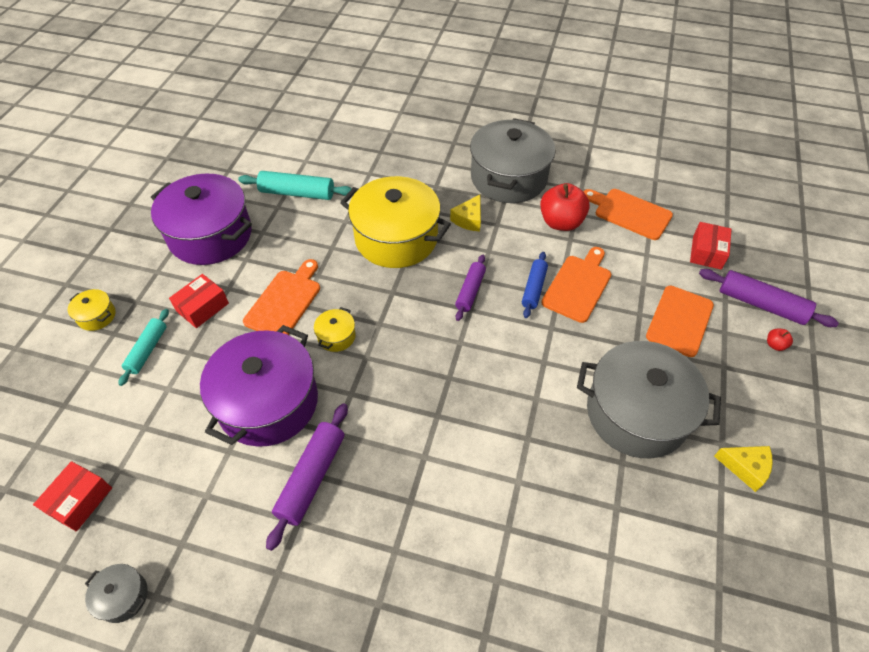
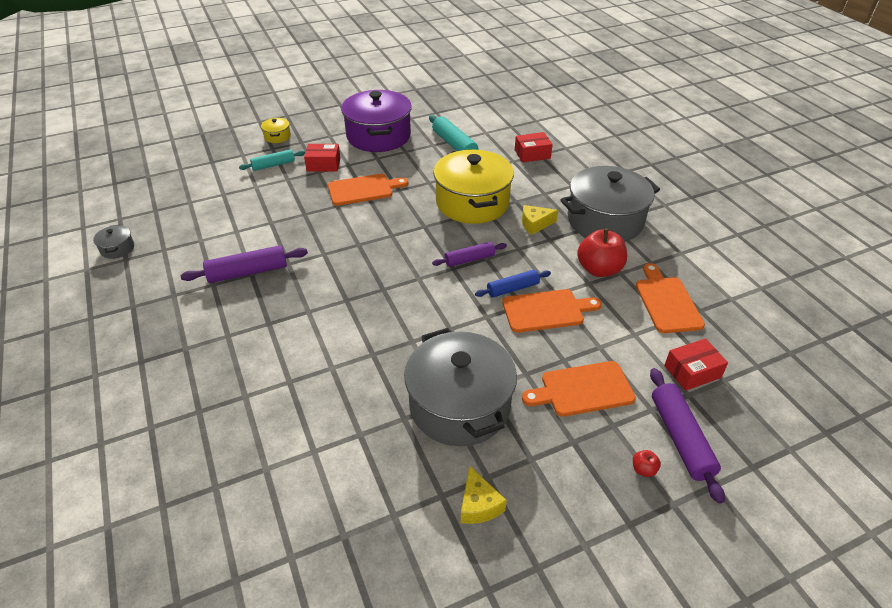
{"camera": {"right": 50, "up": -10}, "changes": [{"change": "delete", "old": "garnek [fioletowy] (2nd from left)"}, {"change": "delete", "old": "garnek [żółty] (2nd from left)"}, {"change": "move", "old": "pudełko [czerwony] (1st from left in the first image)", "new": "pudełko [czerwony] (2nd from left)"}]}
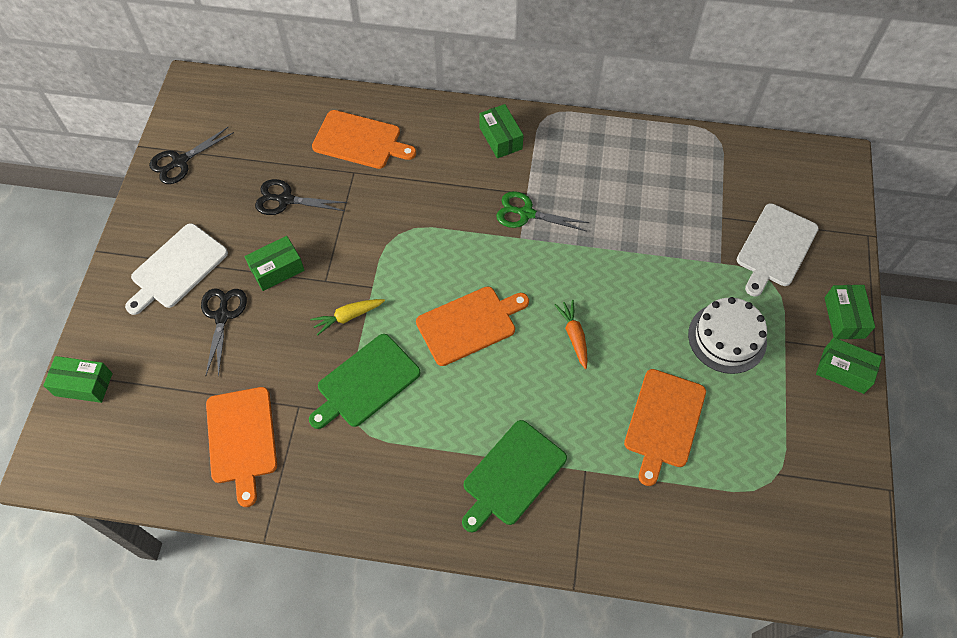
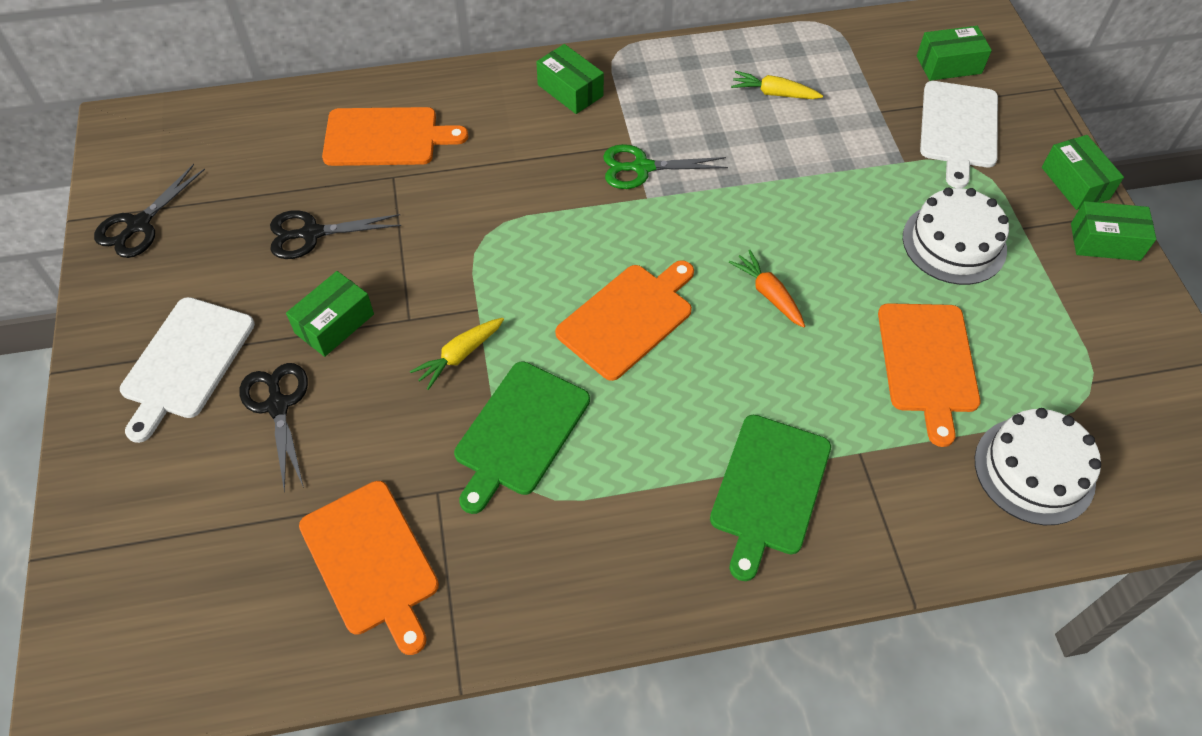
{"camera": {"right": -20, "up": -5}, "changes": [{"change": "insert", "new": "marchewka [żółty] (2nd from left)"}, {"change": "insert", "new": "tort [biały] (2nd from left)"}, {"change": "move", "old": "pudełko [zielony] (1st from left in the first image)", "new": "pudełko [zielony] (3rd from left)"}]}
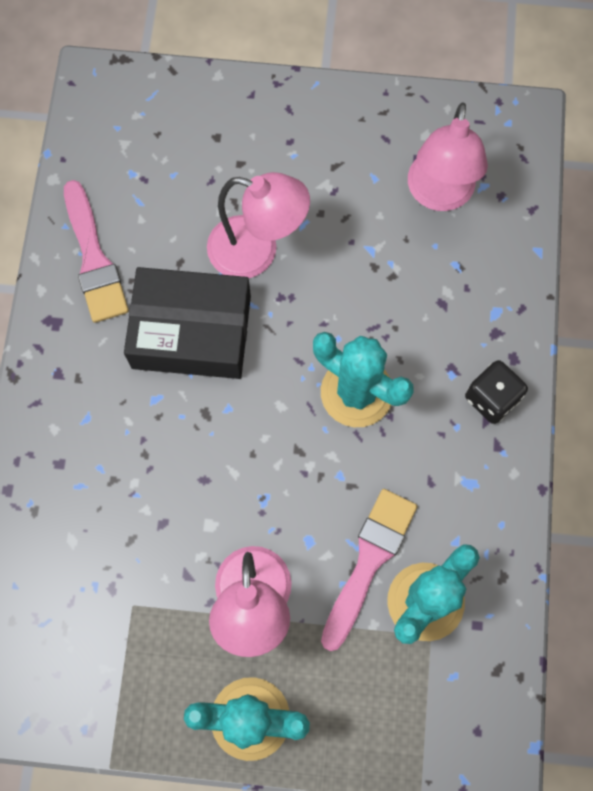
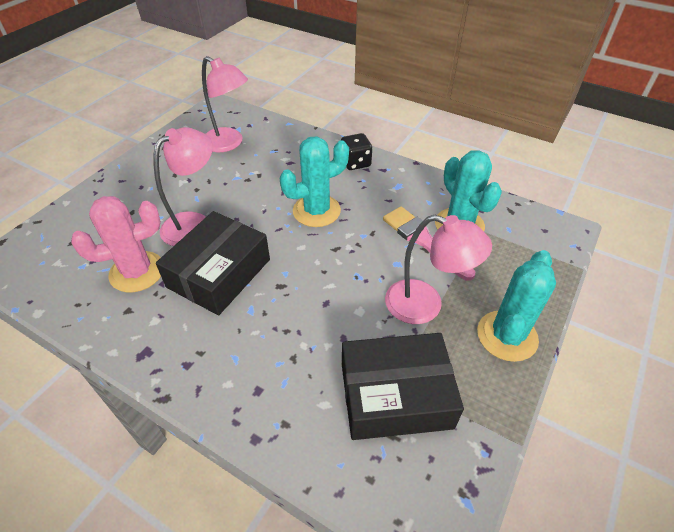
{"camera": {"right": -65, "up": -25}, "changes": [{"change": "delete", "old": "pędzel [różowy] (1st from left)"}, {"change": "insert", "new": "kaktus [różowy]"}, {"change": "insert", "new": "pudełko [czarny] (2nd from left)"}]}
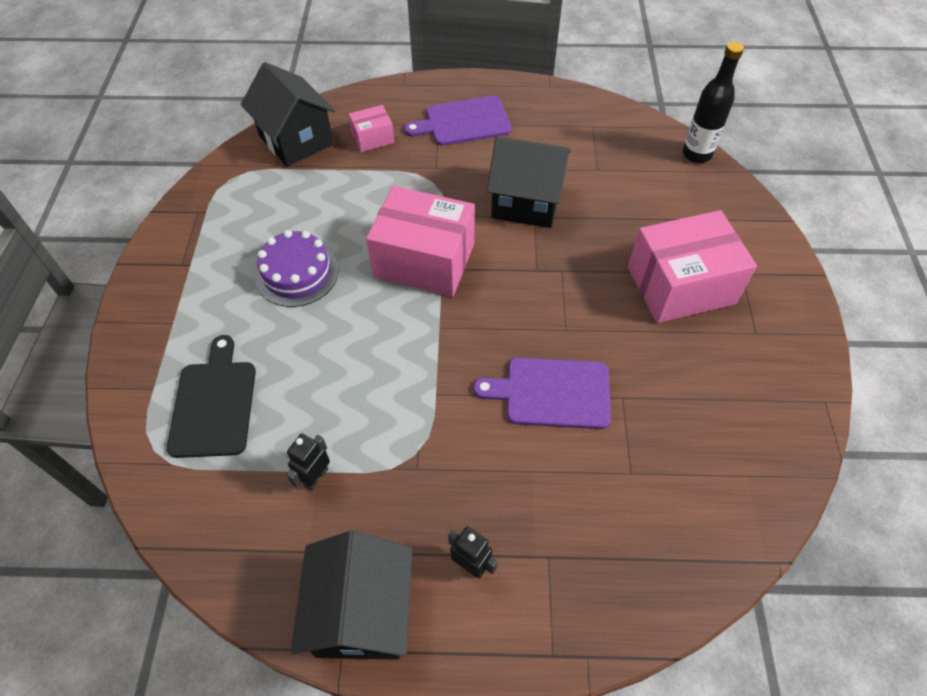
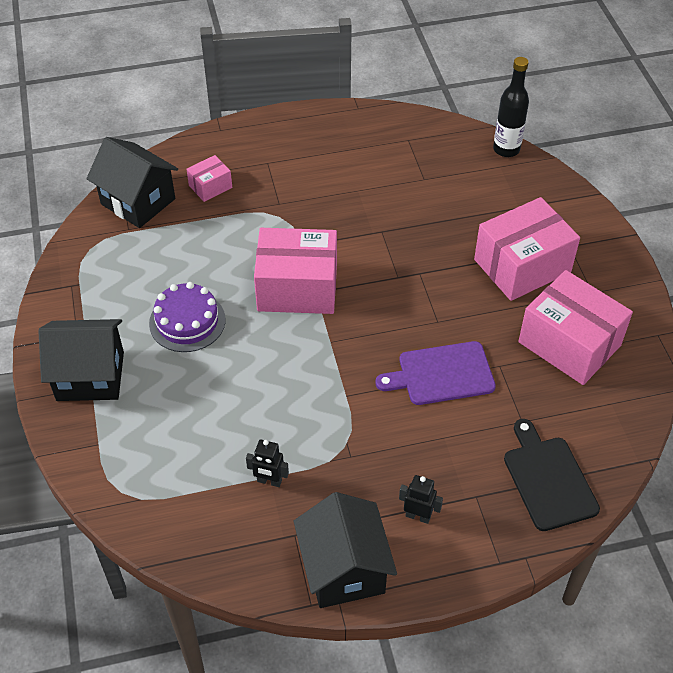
{"camera": {"right": -15, "up": -5}, "changes": [{"change": "delete", "old": "deska do krojenia [fioletowy] (1st from left)"}, {"change": "insert", "new": "pudełko [różowy] (4th from left)"}, {"change": "move", "old": "deska do krojenia [czarny]"}, {"change": "move", "old": "domek [czarny] (3rd from left in the first image)", "new": "domek [czarny] (1st from left)"}, {"change": "rotate", "old": "robot [czarny] (1st from left)", "degrees": -90}]}
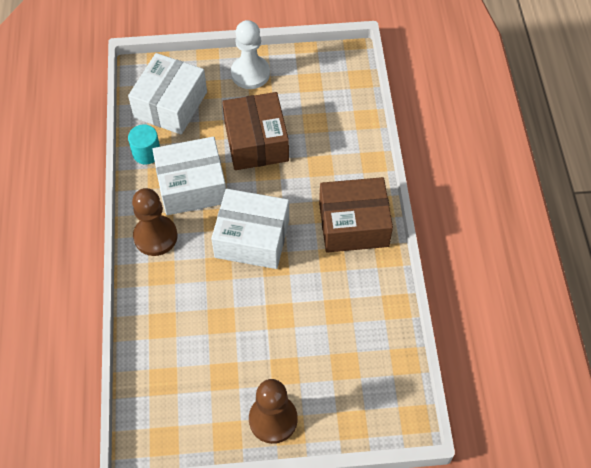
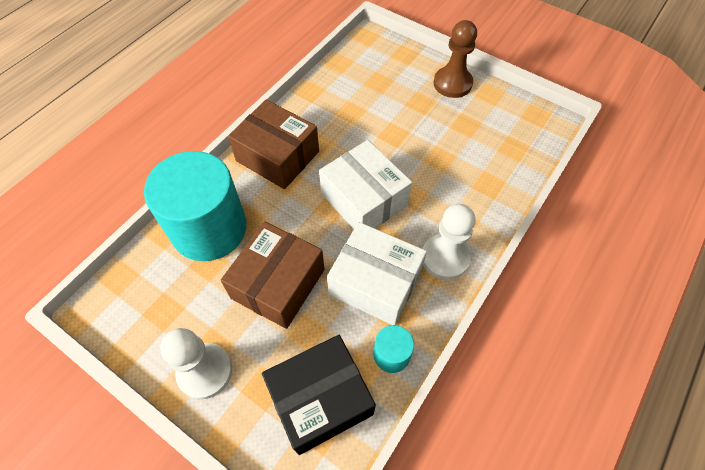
{"camera": {"right": -140, "up": 0}, "changes": [{"change": "insert", "new": "walec [turkusowy] (1st from left)"}, {"change": "recolor", "old": "pudełko [biały] (1st from left)", "new": "pudełko [czarny]"}, {"change": "recolor", "old": "pionek [brązowy] (1st from left)", "new": "pionek [biały] (2nd from left)"}]}
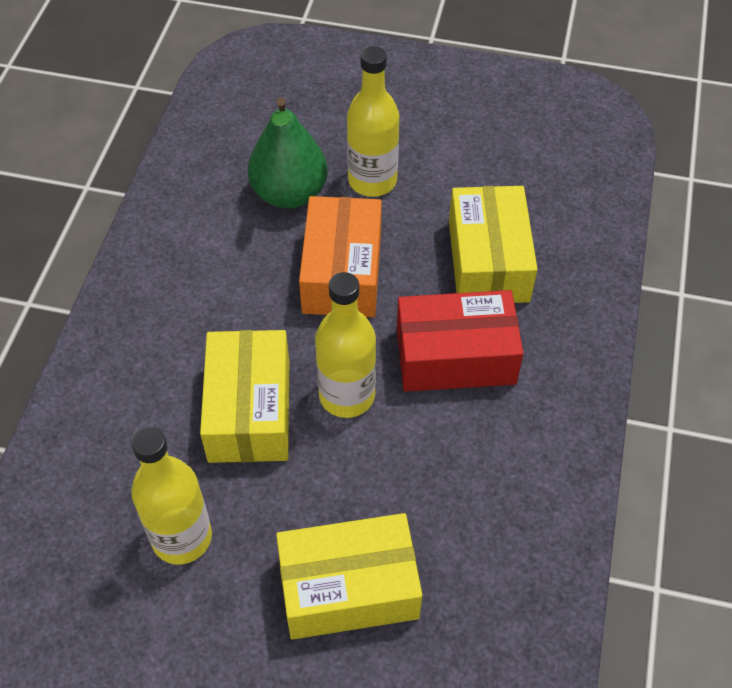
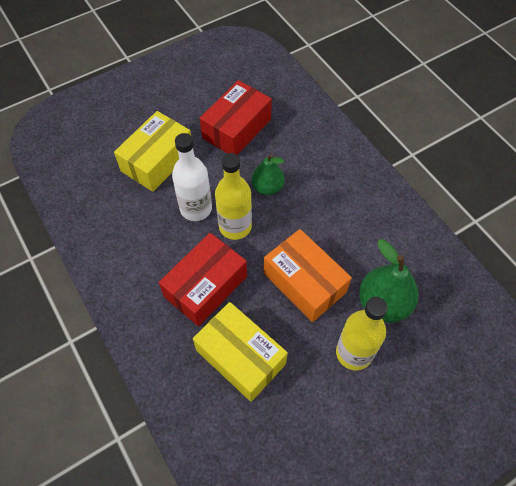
{"camera": {"right": 135, "up": 5}, "changes": [{"change": "insert", "new": "butelka [biały]"}, {"change": "replace", "old": "butelka [żółty] (1st from left)", "new": "pudełko [czerwony] (2nd from left)"}, {"change": "replace", "old": "pudełko [żółty] (1st from left)", "new": "gruszka [zielony] (1st from left)"}]}
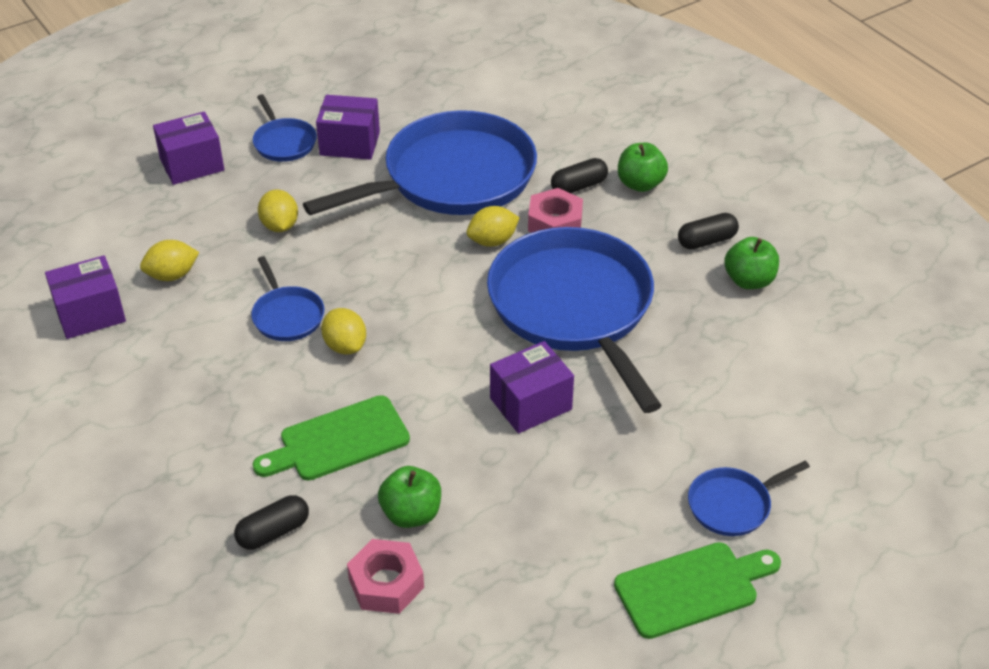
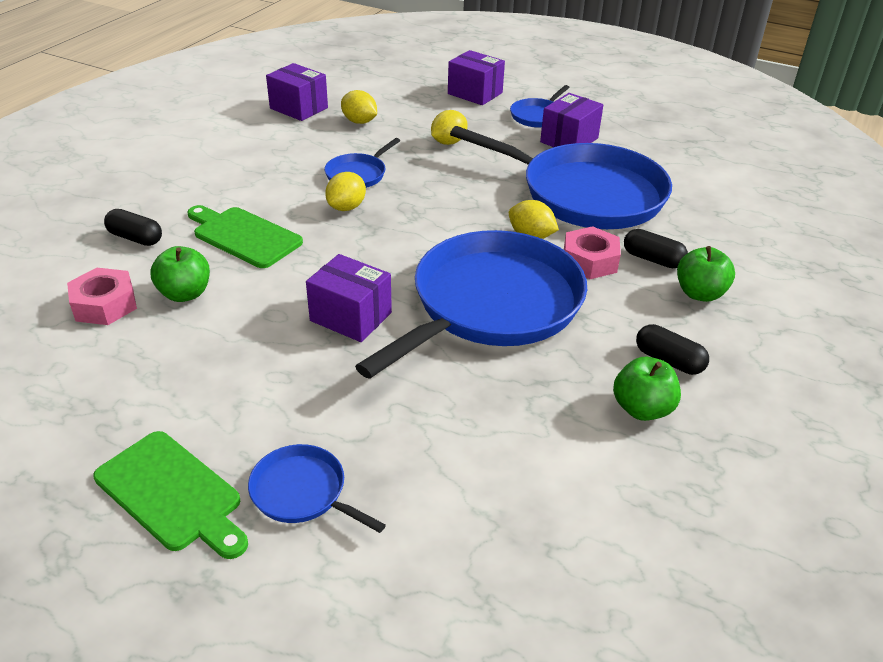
{"camera": {"right": 60, "up": -5}, "changes": [{"change": "rotate", "old": "pudełko [fioletowy] (3rd from left in the first image)", "degrees": 60}]}
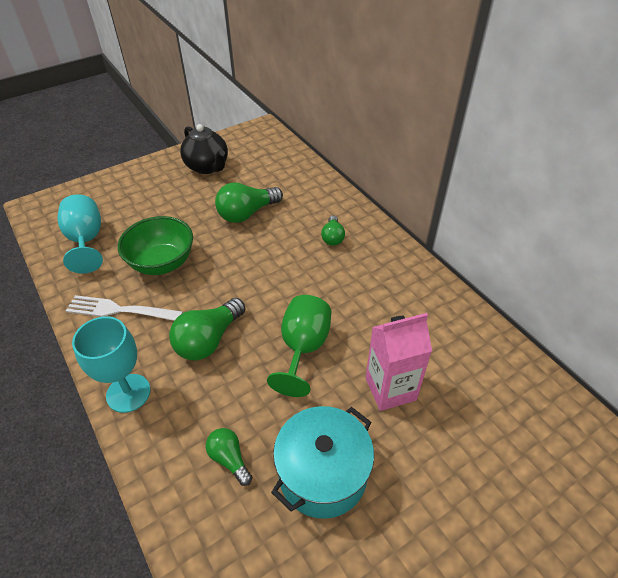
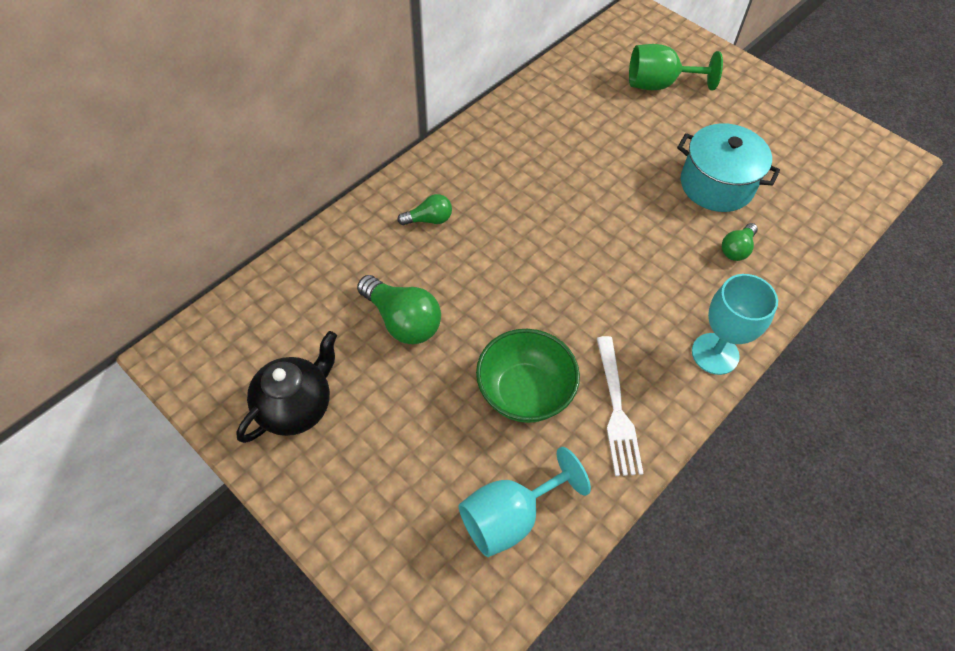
{"camera": {"right": -105, "up": 10}, "changes": [{"change": "delete", "old": "żarówka [zielony] (1st from left)"}, {"change": "delete", "old": "karton mleka [różowy]"}, {"change": "move", "old": "kielich [zielony]"}]}
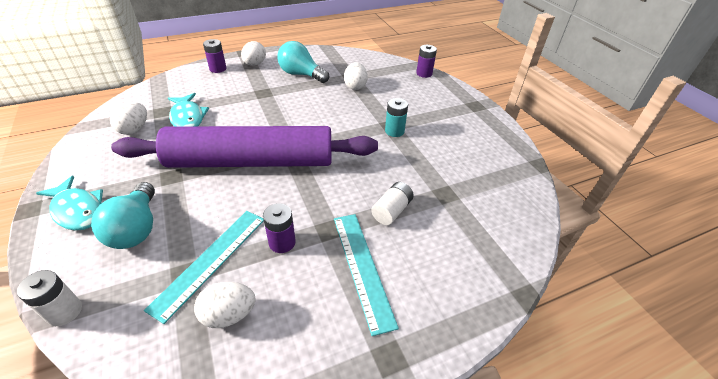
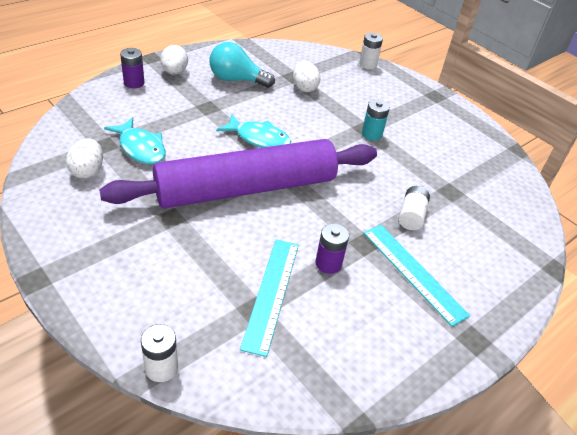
{"camera": {"right": -20, "up": 0}, "changes": [{"change": "delete", "old": "żarówka [turkusowy] (1st from left)"}, {"change": "delete", "old": "jajko [biały] (2nd from left)"}, {"change": "move", "old": "ryba [turkusowy] (1st from left in the first image)", "new": "ryba [turkusowy] (2nd from left)"}, {"change": "recolor", "old": "bateria [fioletowy] (3rd from left)", "new": "bateria [biały] (2nd from left)"}]}
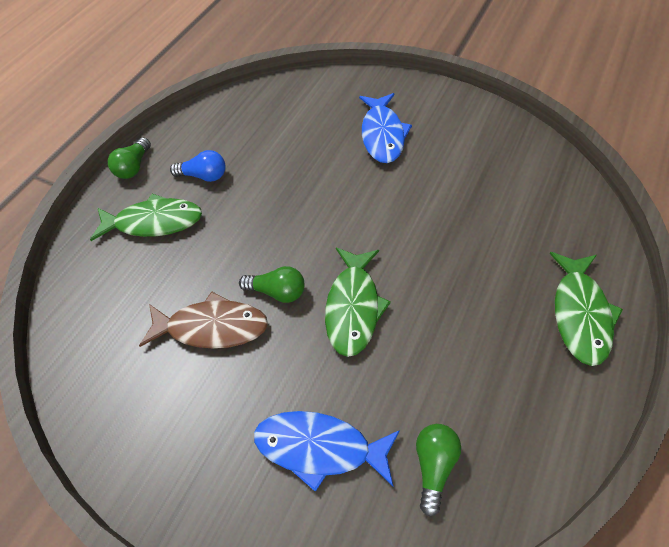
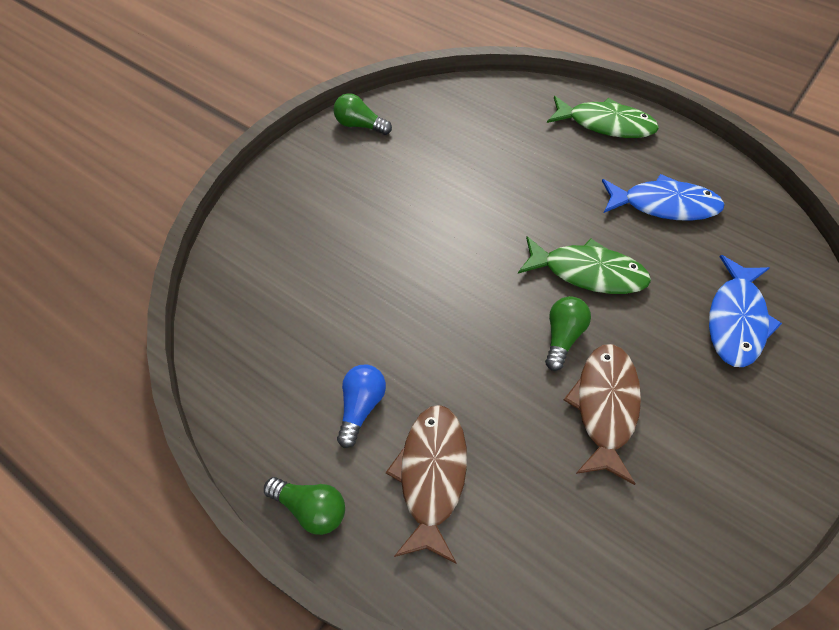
{"camera": {"right": -85, "up": 0}, "changes": [{"change": "move", "old": "ryba [niebieski] (2nd from left in the first image)", "new": "ryba [niebieski] (1st from left)"}, {"change": "move", "old": "żarówka [zielony] (3rd from left in the first image)", "new": "żarówka [zielony] (2nd from left)"}, {"change": "recolor", "old": "ryba [zielony] (1st from left)", "new": "ryba [brązowy] (1st from left)"}]}
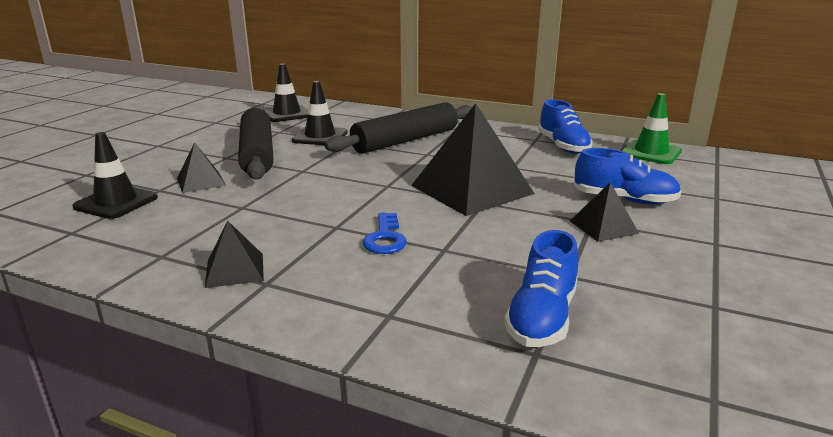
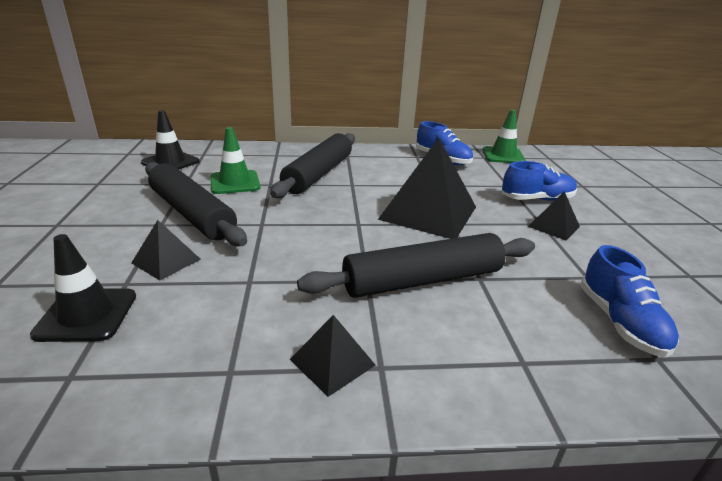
{"camera": {"right": -30, "up": 5}, "changes": [{"change": "replace", "old": "klucz [niebieski]", "new": "wałek do ciasta [czarny] (3rd from left)"}, {"change": "recolor", "old": "pachołek [czarny] (3rd from left)", "new": "pachołek [zielony] (1st from left)"}]}
